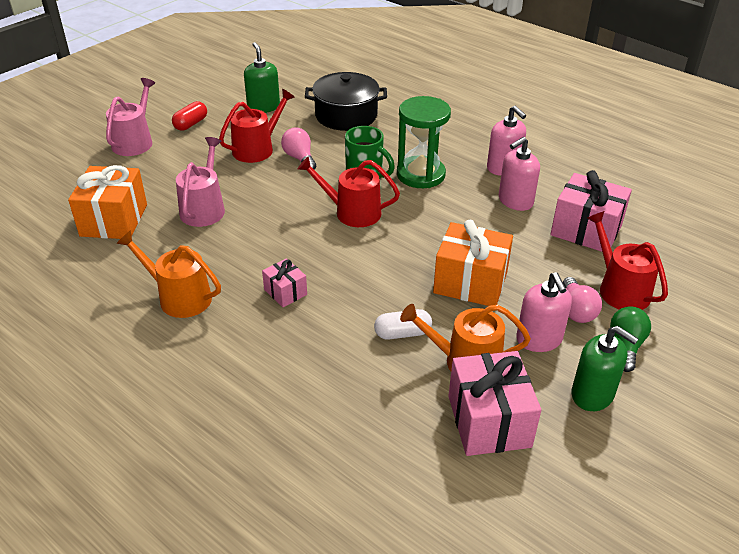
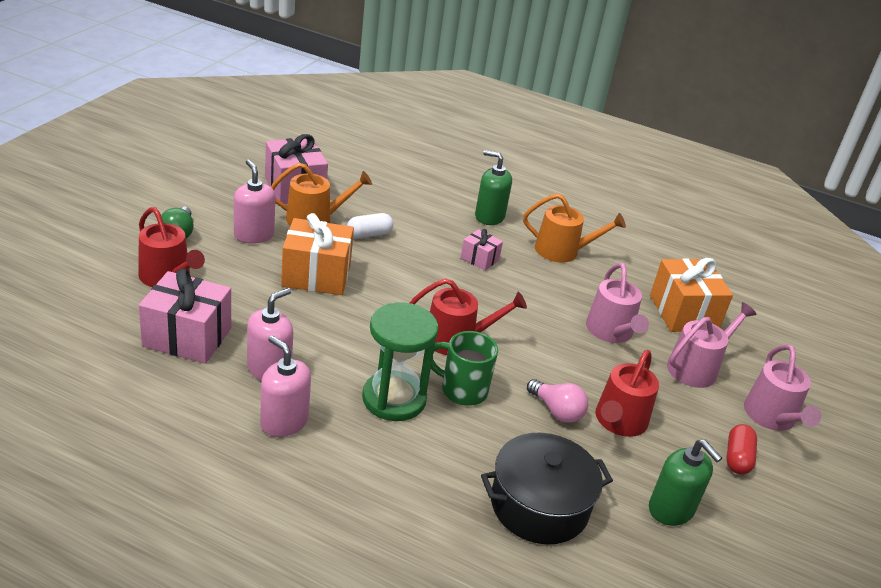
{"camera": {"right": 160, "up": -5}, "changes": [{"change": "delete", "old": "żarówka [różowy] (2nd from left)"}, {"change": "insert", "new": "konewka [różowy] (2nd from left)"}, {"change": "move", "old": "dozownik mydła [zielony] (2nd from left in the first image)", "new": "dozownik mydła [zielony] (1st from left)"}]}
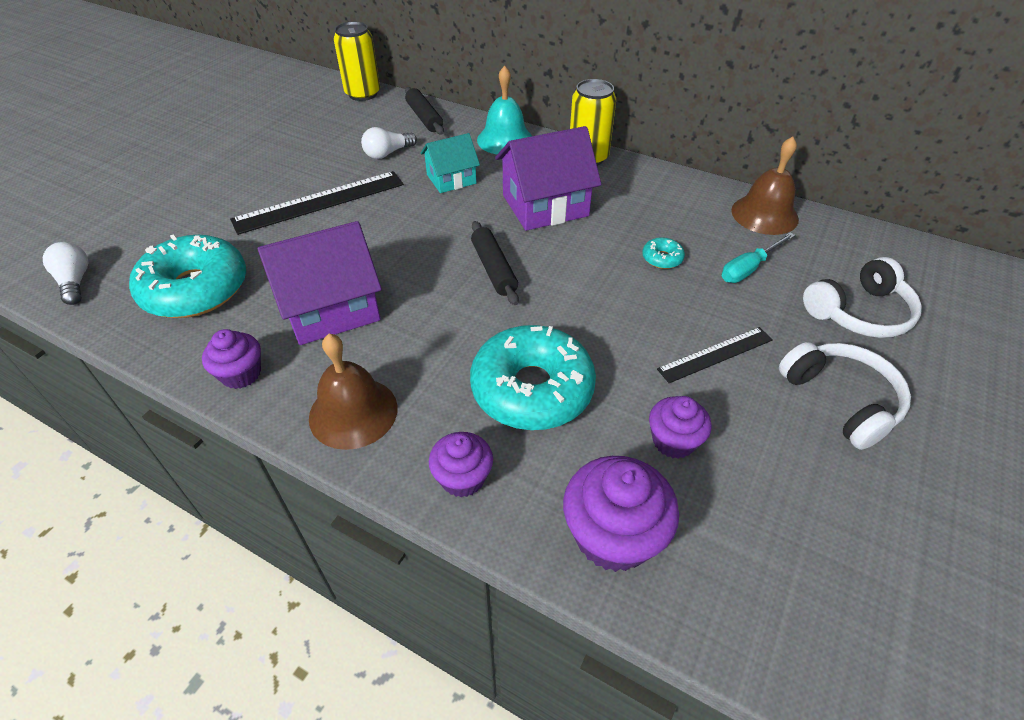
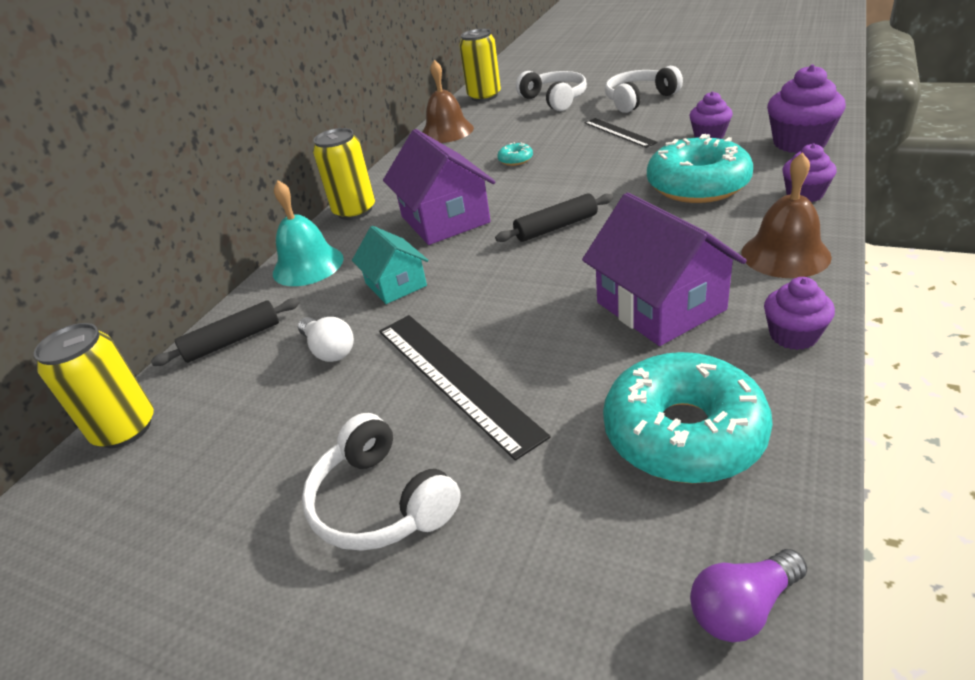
{"camera": {"right": -90, "up": -10}, "changes": [{"change": "delete", "old": "śrubokręt [turkusowy]"}, {"change": "insert", "new": "słuchawki [biały] (1st from left)"}, {"change": "insert", "new": "puszka [żółty] (3rd from left)"}, {"change": "recolor", "old": "żarówka [biały] (1st from left)", "new": "żarówka [fioletowy]"}]}
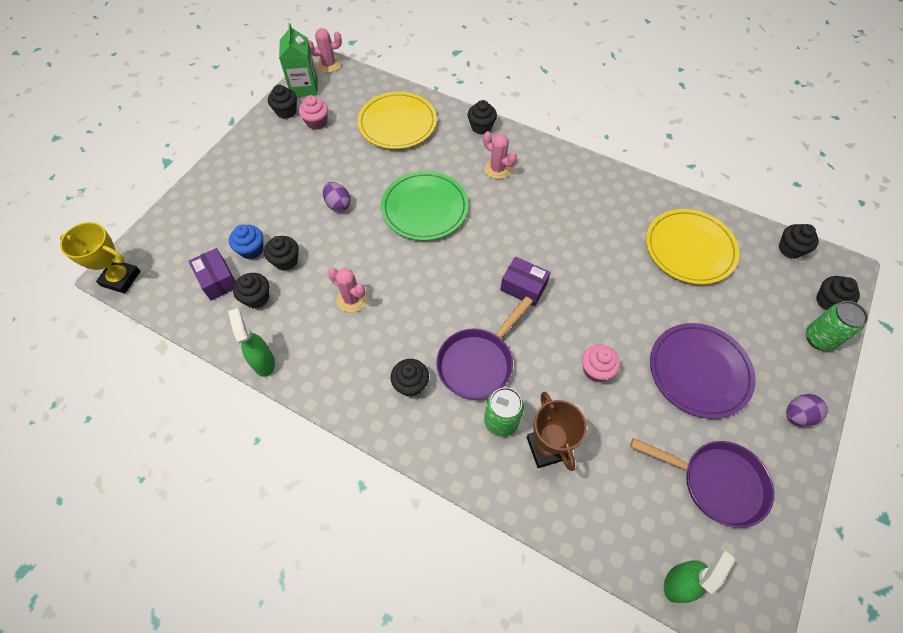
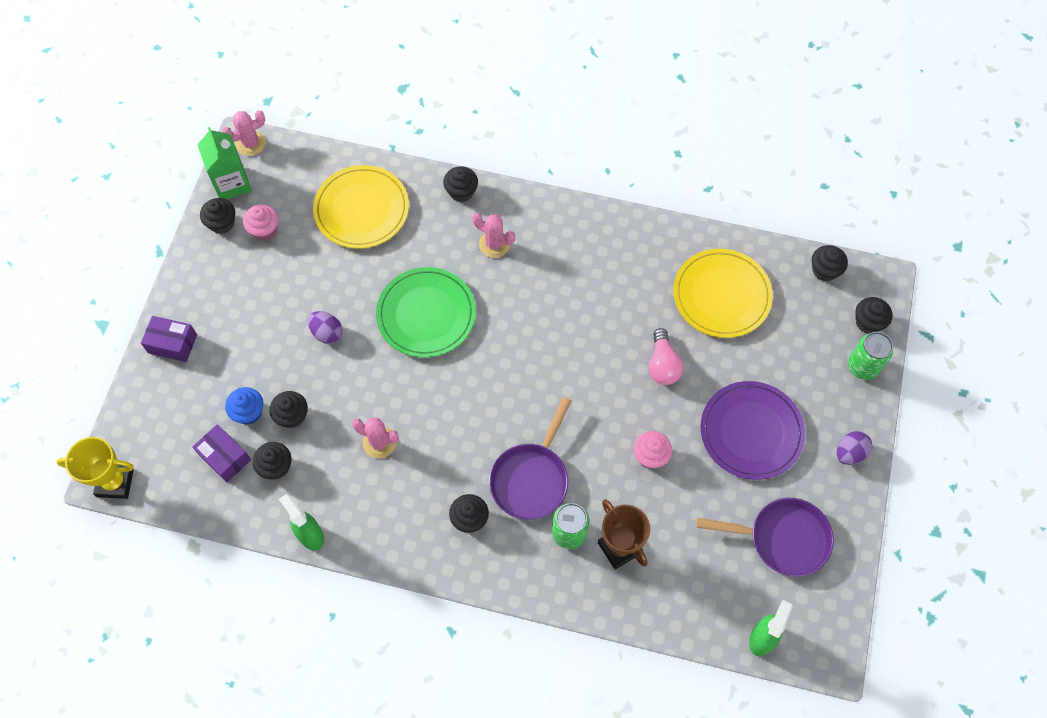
{"camera": {"right": -15, "up": 5}, "changes": [{"change": "insert", "new": "żarówka [różowy]"}, {"change": "move", "old": "pudełko [fioletowy] (2nd from left in the first image)", "new": "pudełko [fioletowy] (1st from left)"}]}
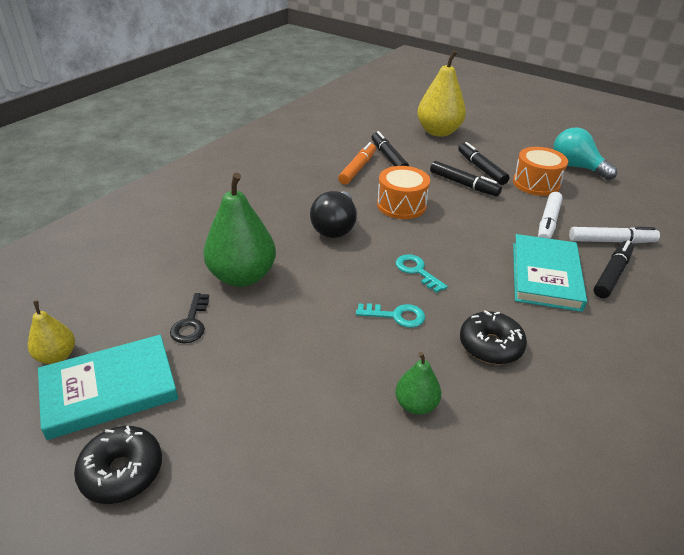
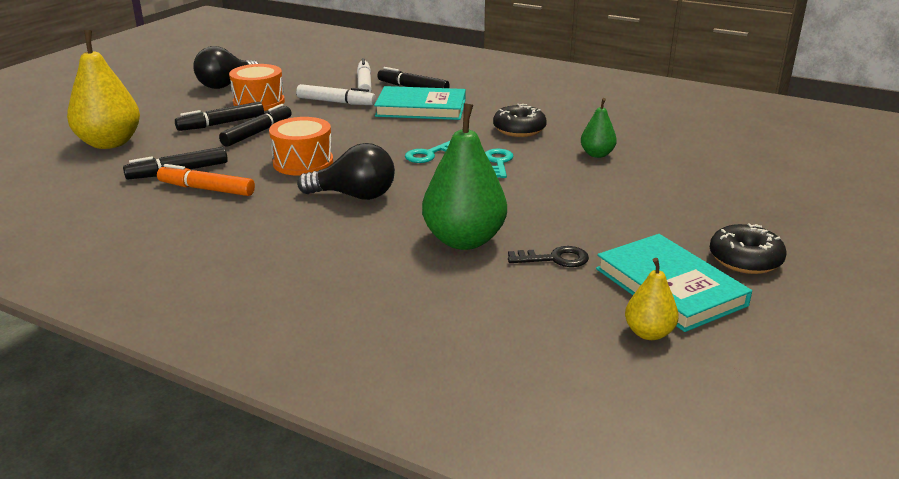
{"camera": {"right": -95, "up": -10}, "changes": [{"change": "recolor", "old": "żarówka [turkusowy]", "new": "żarówka [czarny] (1st from left)"}]}
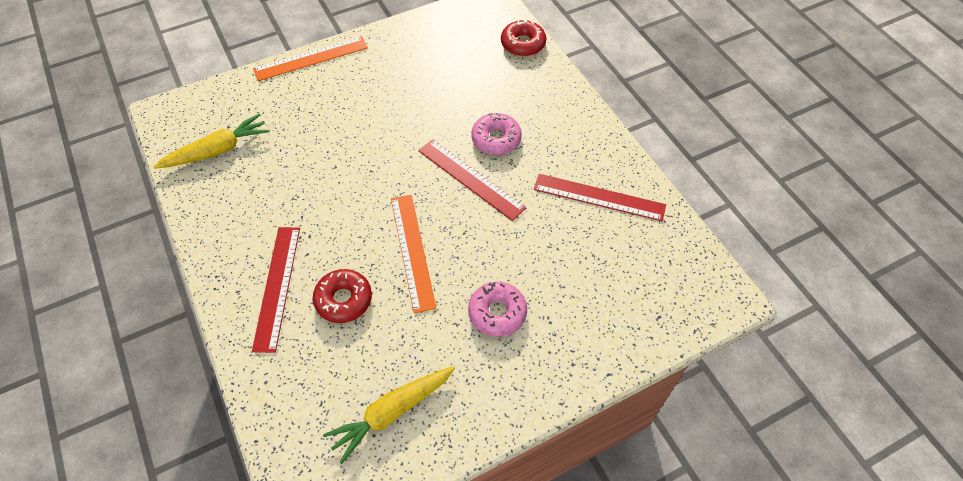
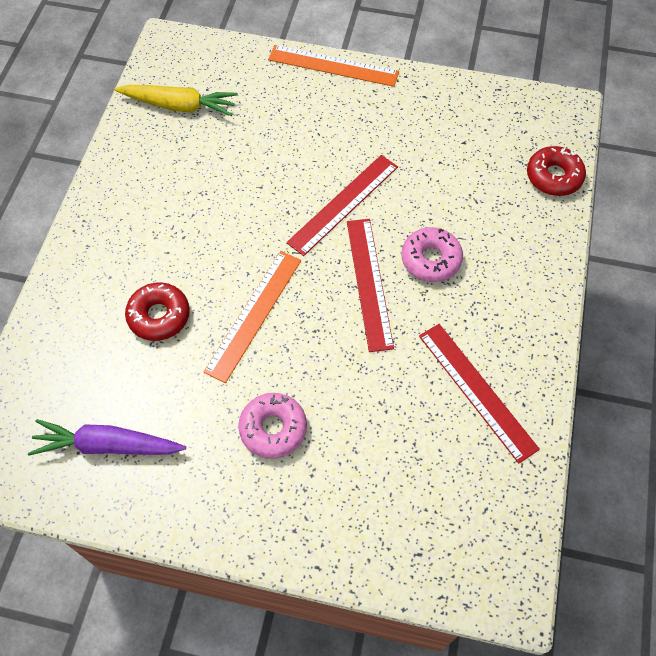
{"camera": {"right": 40, "up": 5}, "changes": [{"change": "move", "old": "linijka [czerwony] (1st from left)"}, {"change": "recolor", "old": "marchewka [żółty] (2nd from left)", "new": "marchewka [fioletowy]"}]}
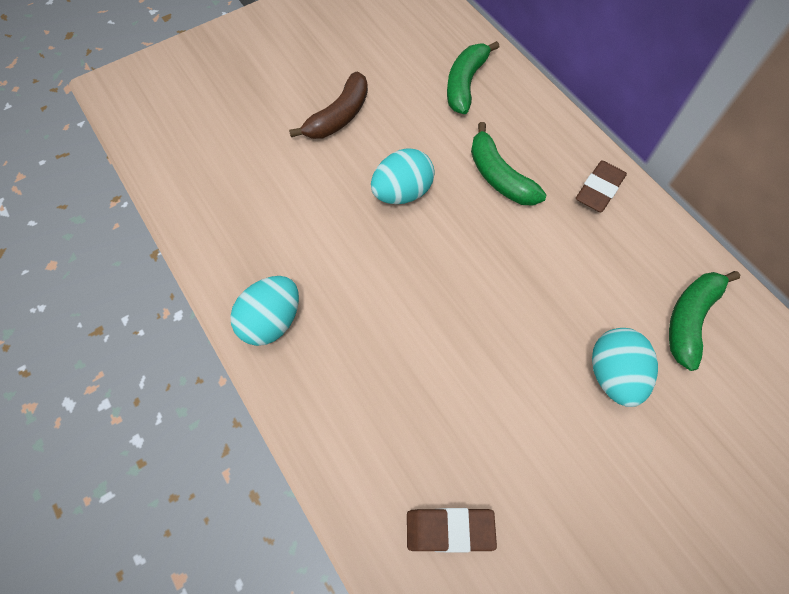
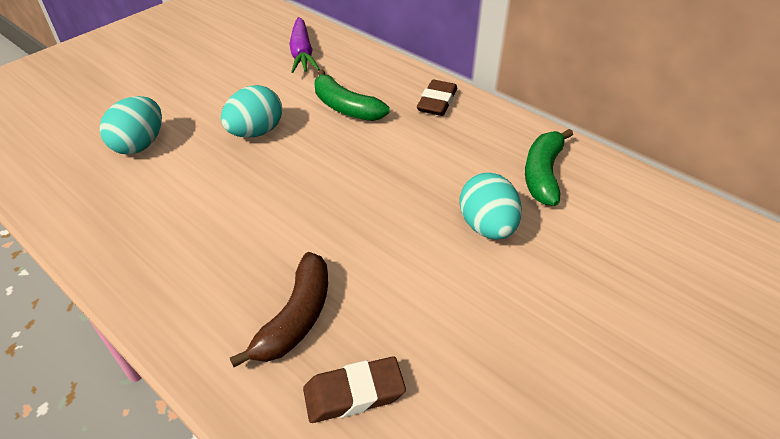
{"camera": {"right": -15, "up": -20}, "changes": [{"change": "move", "old": "jajko [turkusowy] (1st from left)"}, {"change": "move", "old": "banan [brązowy]"}, {"change": "replace", "old": "banan [zielony] (1st from left)", "new": "marchewka [fioletowy]"}]}
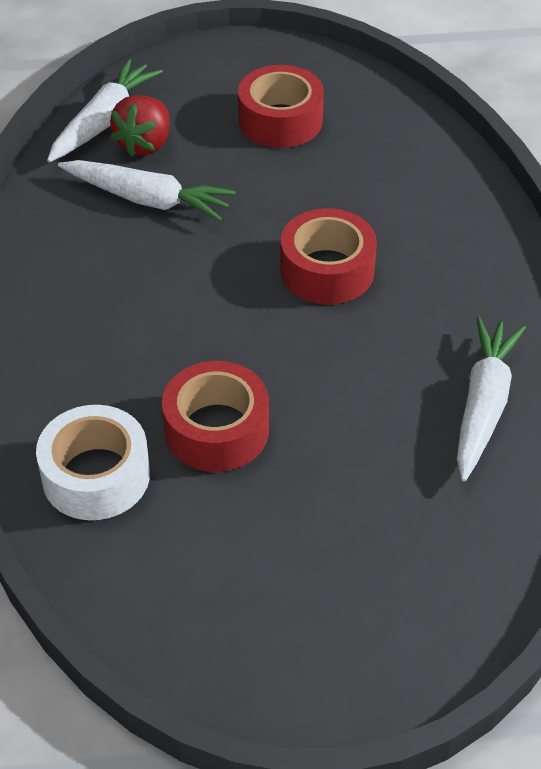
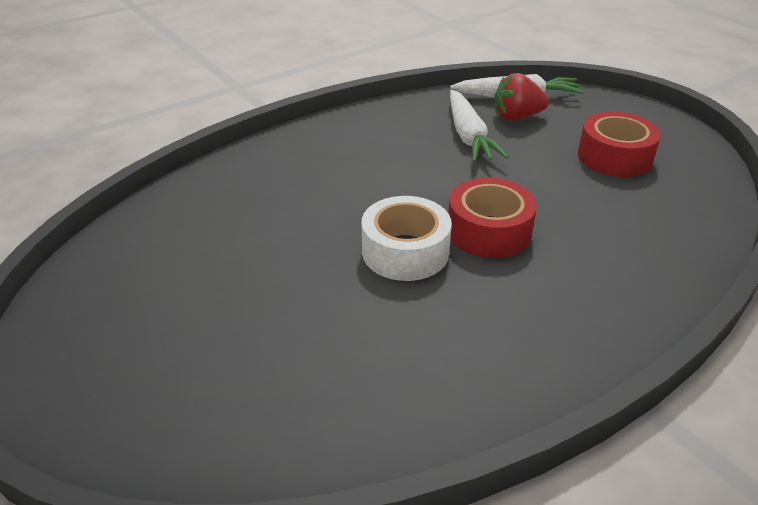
{"camera": {"right": 60, "up": -10}, "changes": [{"change": "delete", "old": "taśma klejąca [czerwony] (1st from left)"}, {"change": "delete", "old": "marchewka [biały] (3rd from left)"}, {"change": "move", "old": "taśma klejąca [biały]"}]}
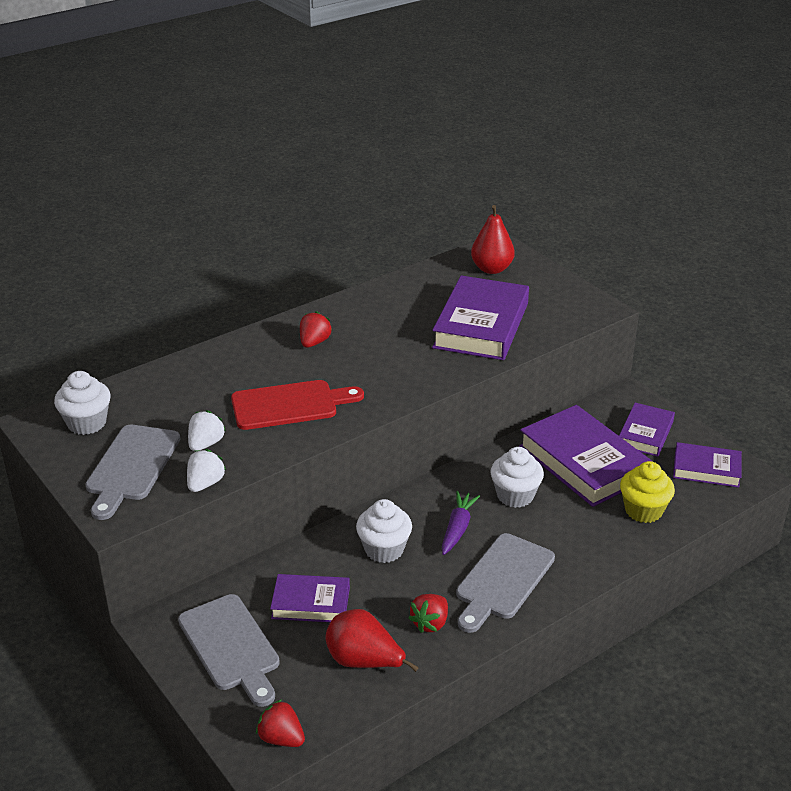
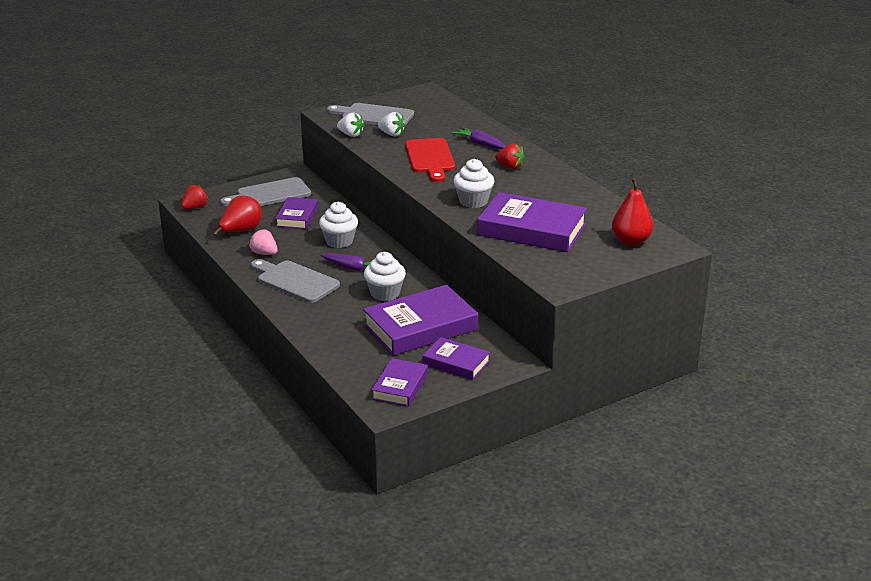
{"camera": {"right": 95, "up": -5}, "changes": [{"change": "delete", "old": "muffinka [żółty]"}, {"change": "insert", "new": "marchewka [fioletowy] (2nd from left)"}, {"change": "move", "old": "muffinka [biały] (1st from left in the first image)", "new": "muffinka [biały] (3rd from left)"}, {"change": "recolor", "old": "truskawka [czerwony] (3rd from left)", "new": "truskawka [różowy]"}]}
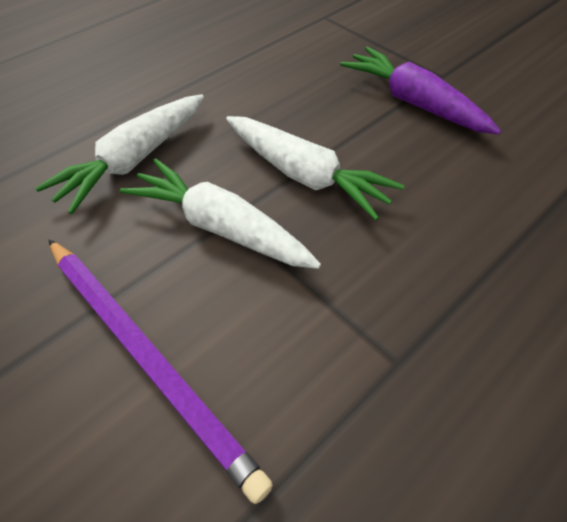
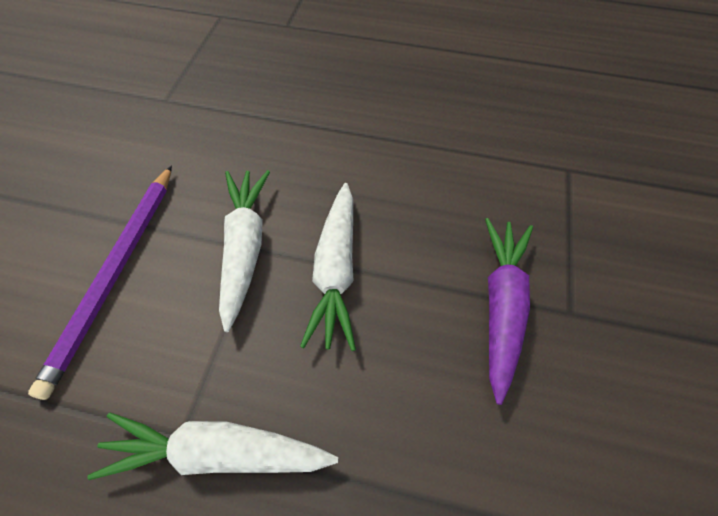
{"camera": {"right": 55, "up": 5}, "changes": [{"change": "move", "old": "marchewka [biały] (1st from left)"}]}
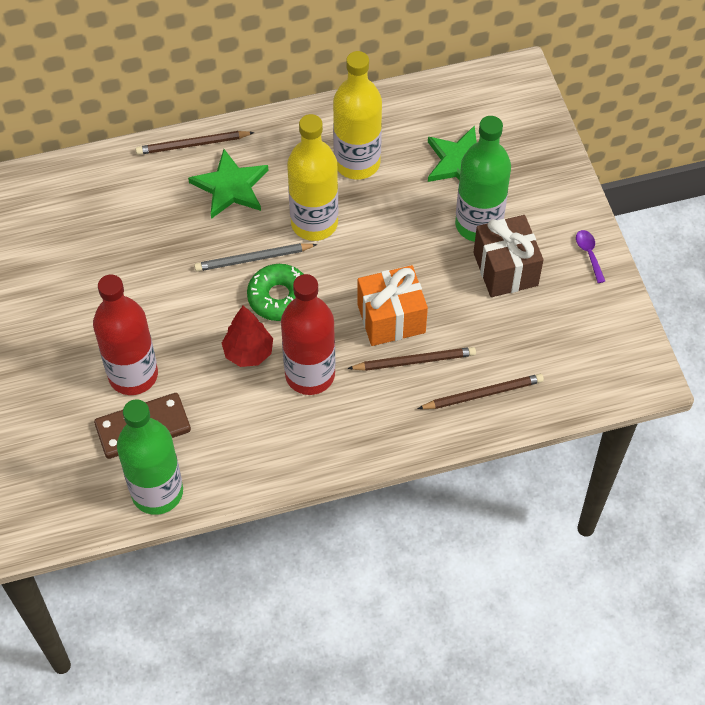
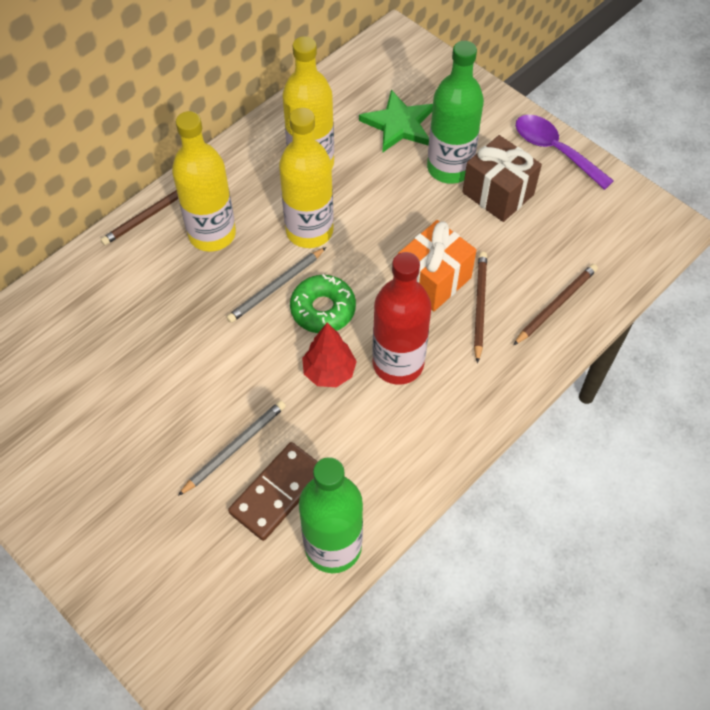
{"camera": {"right": -30, "up": 0}, "changes": [{"change": "replace", "old": "butelka [czerwony] (1st from left)", "new": "ołówek [szary] (1st from left)"}, {"change": "replace", "old": "gwiazda [zielony] (1st from left)", "new": "butelka [żółty] (1st from left)"}, {"change": "rotate", "old": "ołówek [brązowy] (2nd from left)", "degrees": -45}, {"change": "resize", "old": "łyżka [fioletowy]", "factor": 1.99}]}
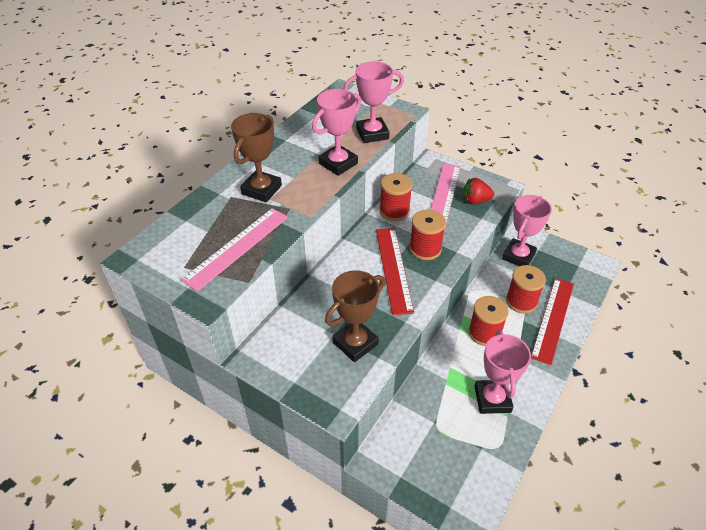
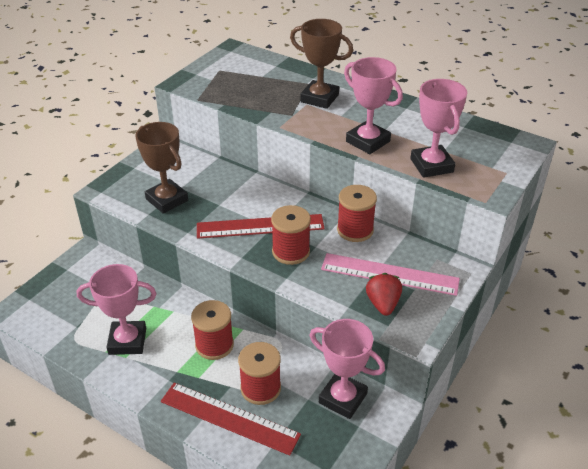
{"camera": {"right": 90, "up": -5}, "changes": [{"change": "delete", "old": "linijka [różowy] (1st from left)"}]}
